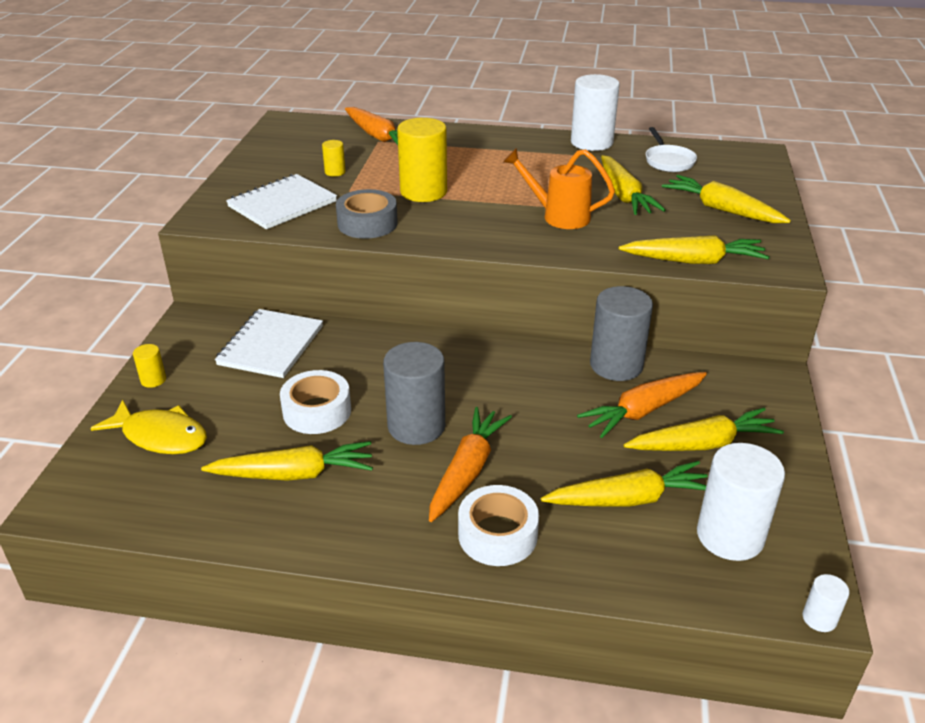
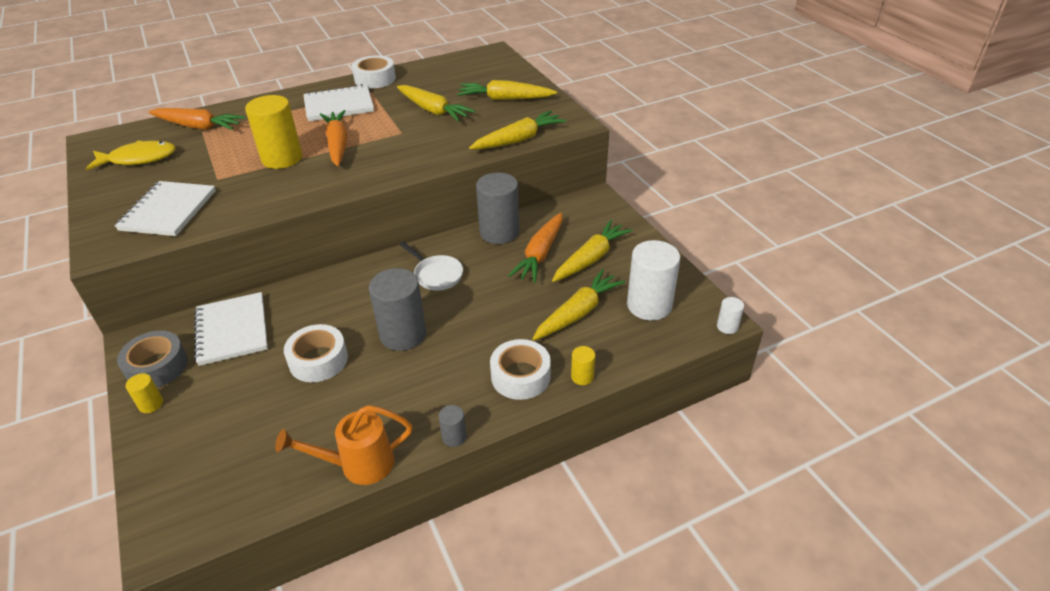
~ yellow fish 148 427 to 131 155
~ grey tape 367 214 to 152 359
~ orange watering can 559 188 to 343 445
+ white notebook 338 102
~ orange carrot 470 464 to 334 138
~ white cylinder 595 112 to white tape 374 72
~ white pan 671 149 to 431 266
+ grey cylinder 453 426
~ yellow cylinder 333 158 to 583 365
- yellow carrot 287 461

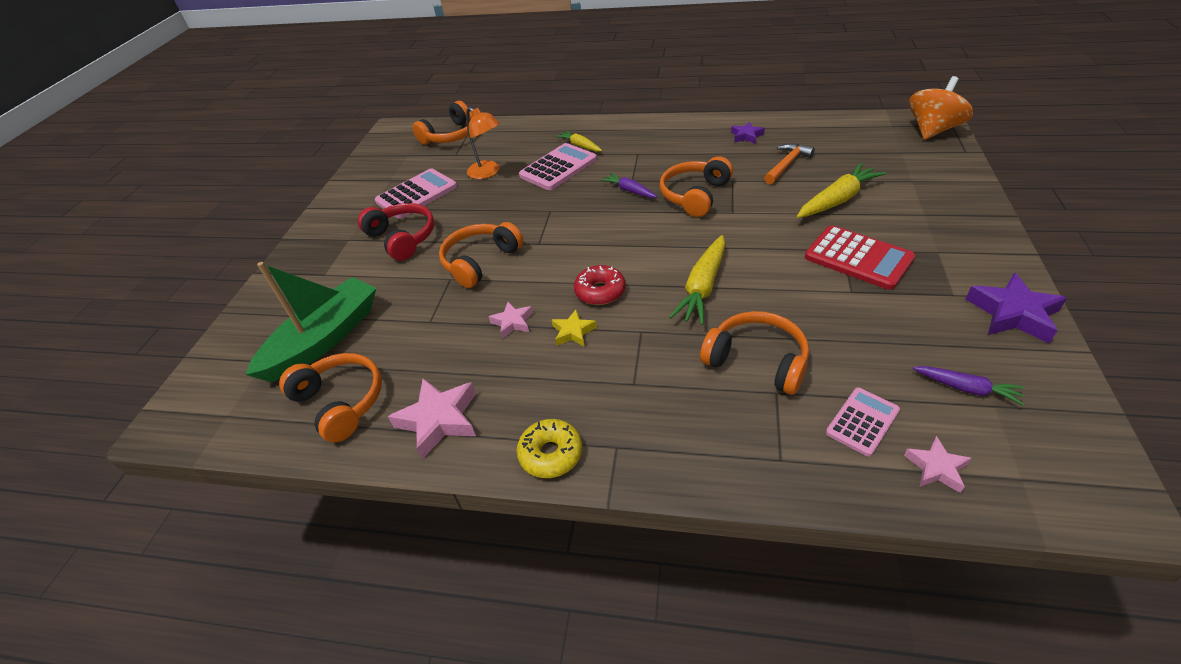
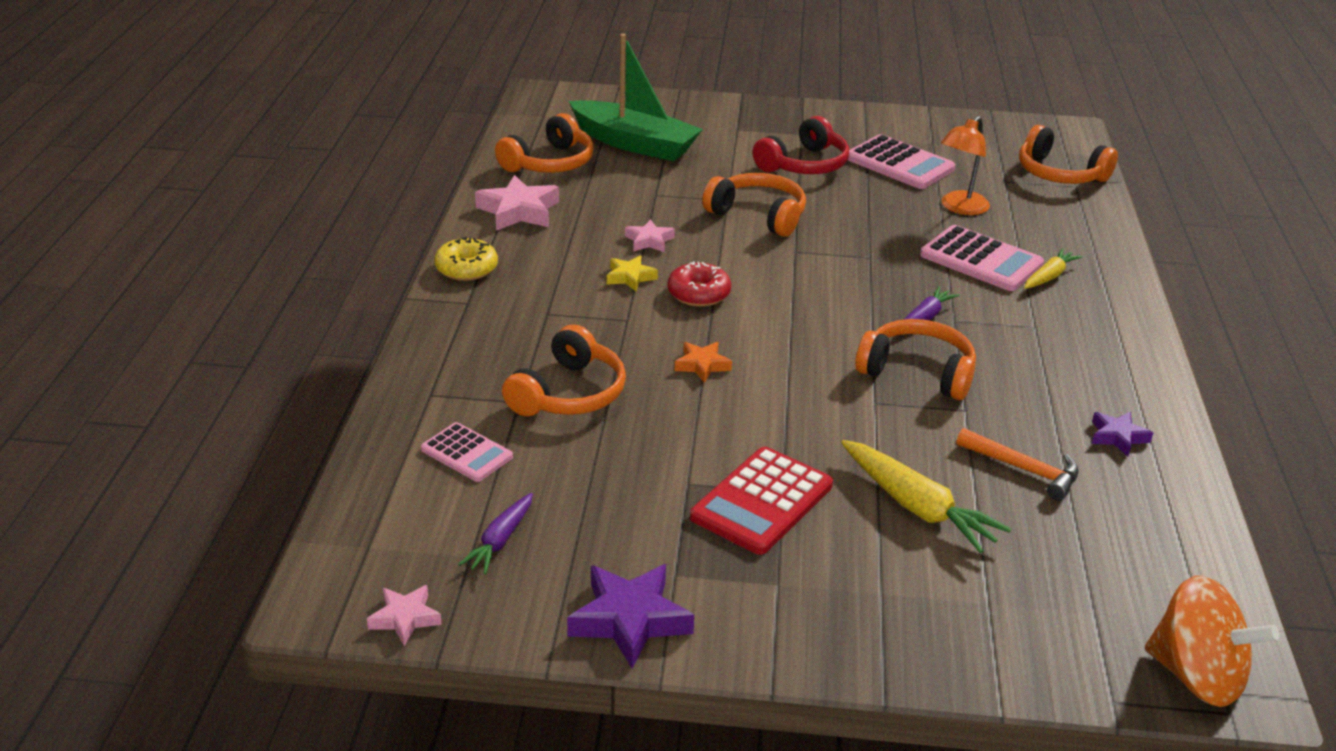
~ pink star 938 464 to 404 615
~ yellow carrot 697 280 to orange star 703 362

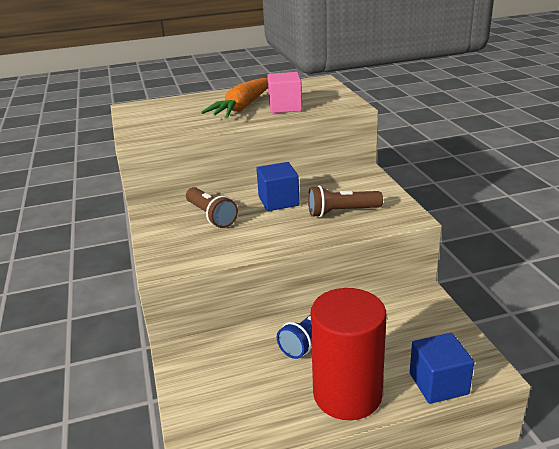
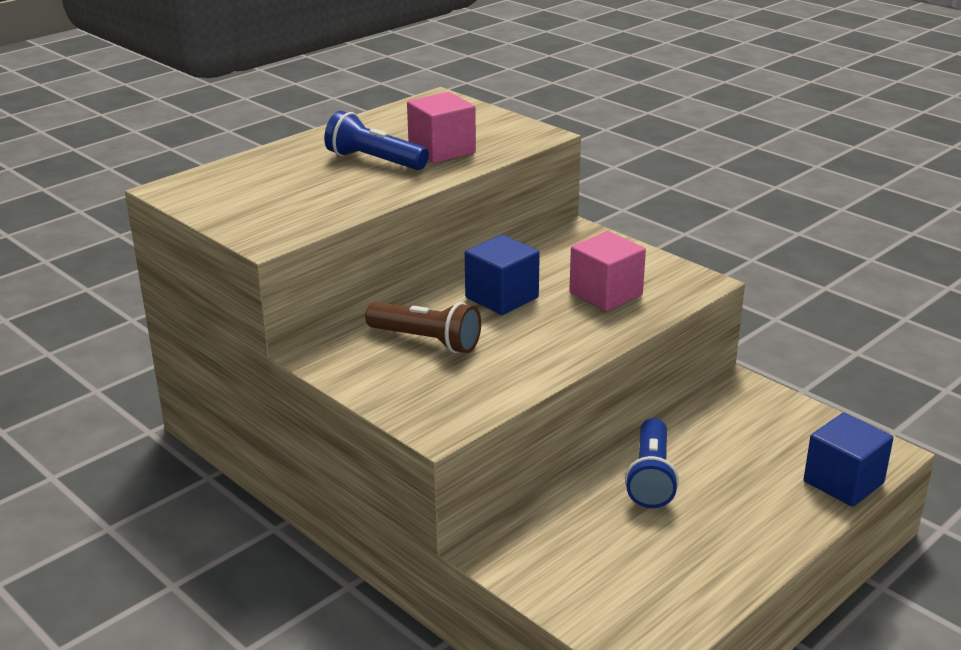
~ orange carrot 234 97 to blue flashlight 376 140
~ brown flashlight 345 201 to pink cube 607 271
- red cylinder 348 354

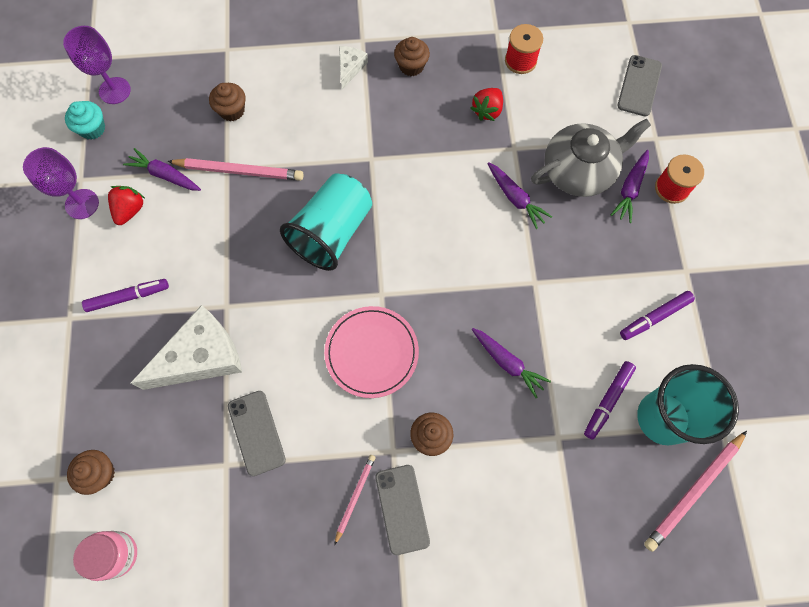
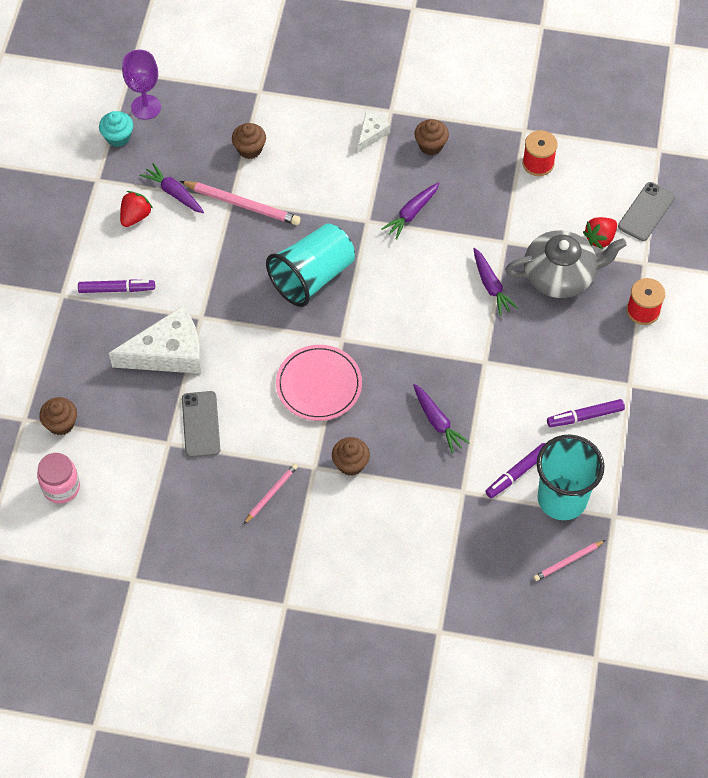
~ purple carrot 630 186 to 410 211
~ pink pencil 695 491 = 569 560 x0.58
~ red strawberry 487 104 to 600 233
- purple goblet 61 183
- grey phone 402 510

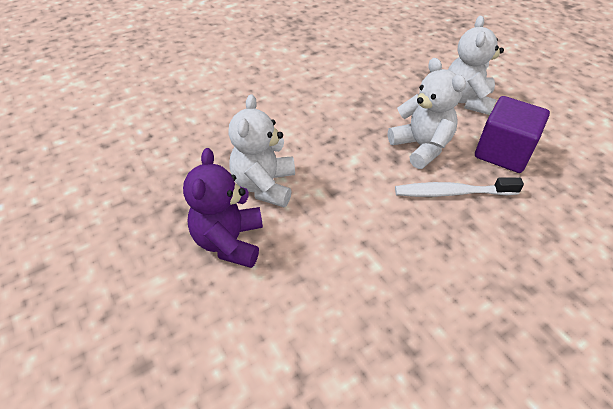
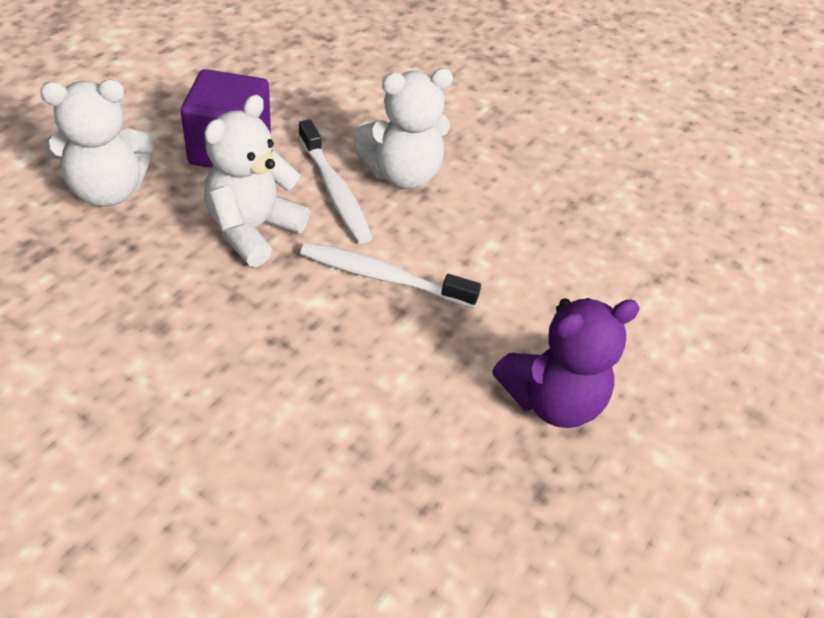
+ white toothbrush 390 275
~ white teddy bear 261 150 to 403 128

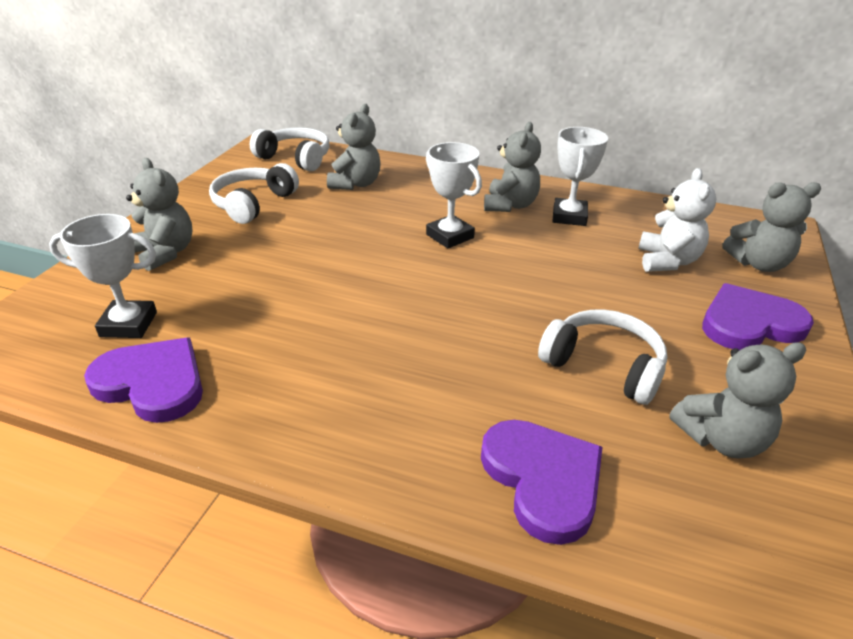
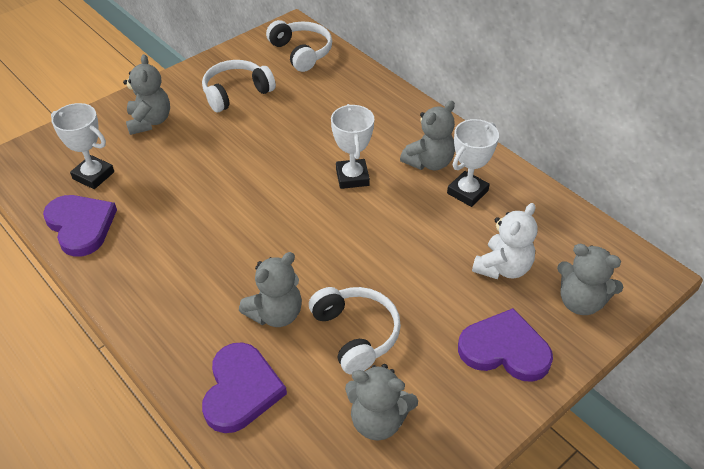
~ grey teddy bear 354 147 to 270 289

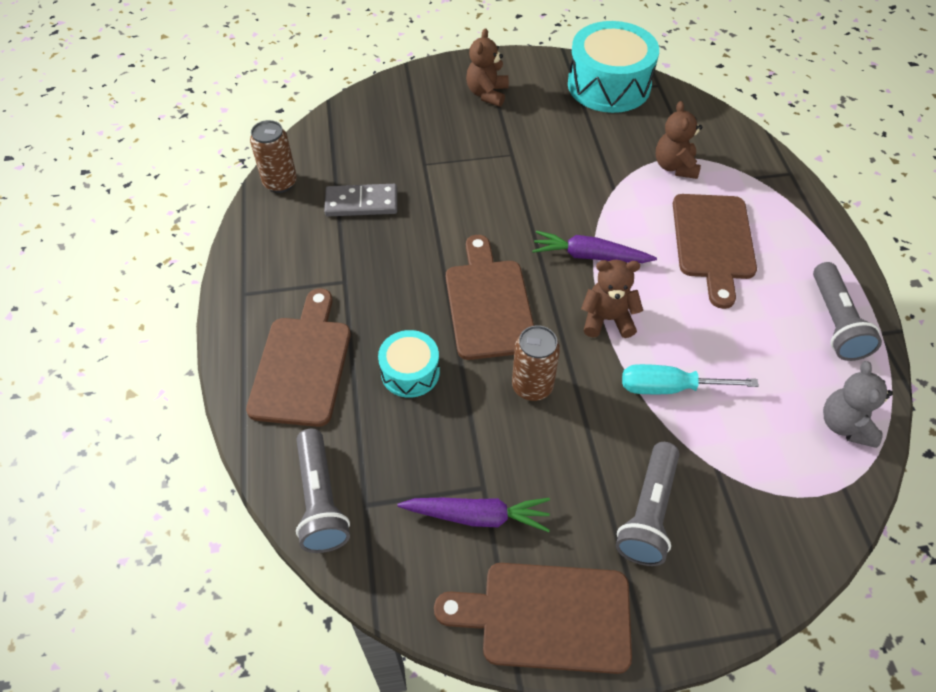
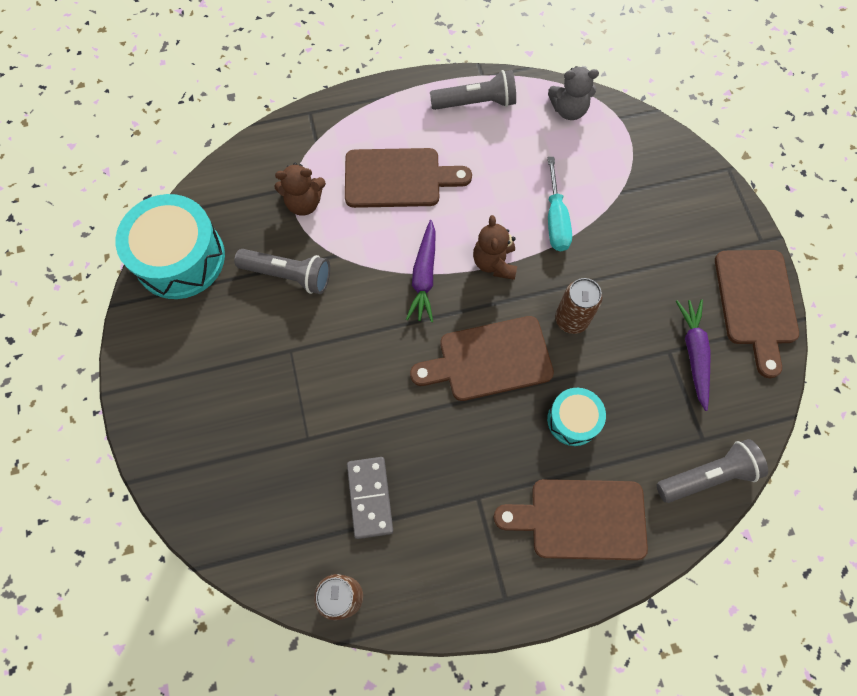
~ grey flashlight 648 504 to 282 271
- brown teddy bear 487 67

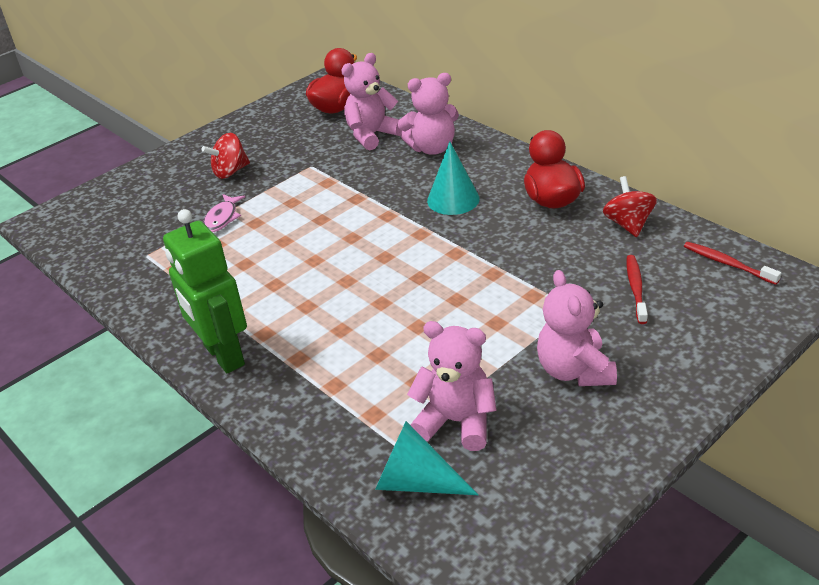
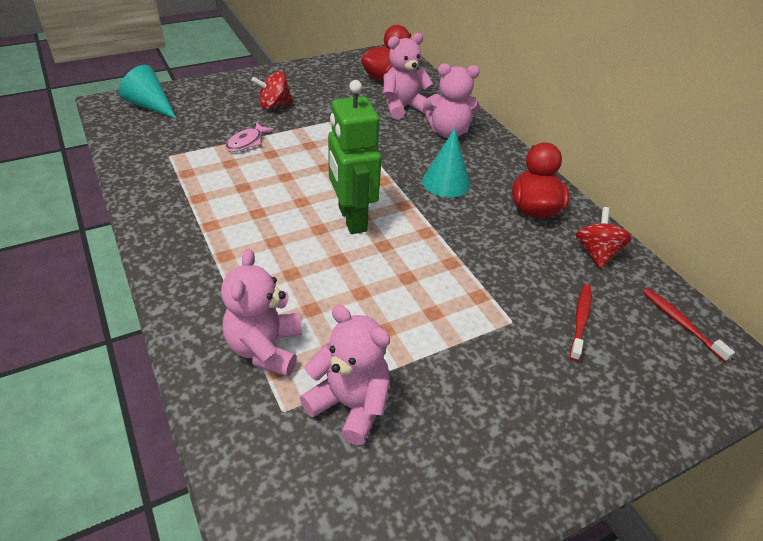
~ turquoise cone 426 458 to 148 92
~ pink teddy bear 577 328 to 261 313
~ green robot 205 291 to 355 157

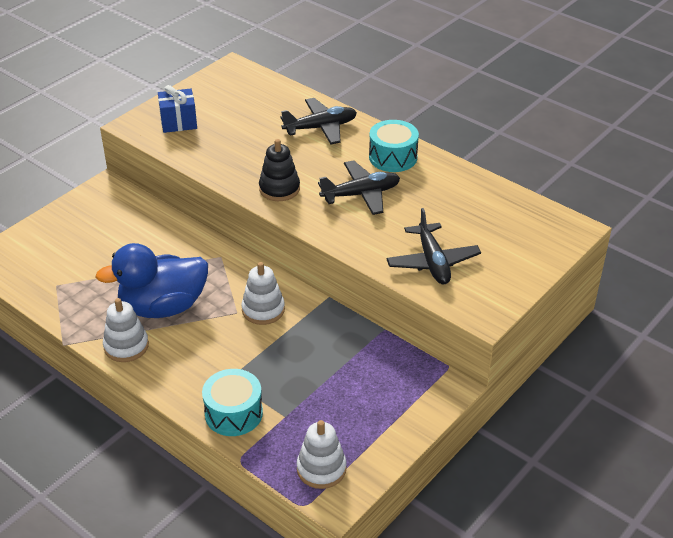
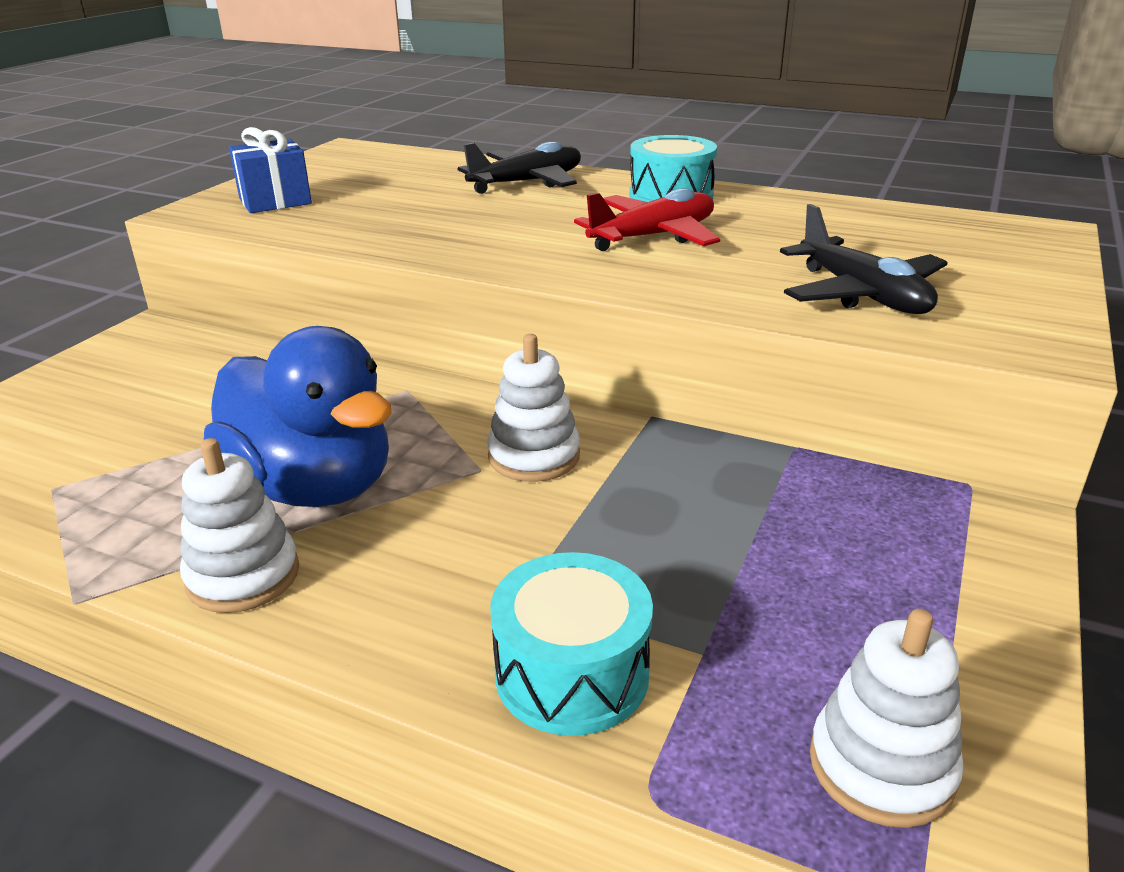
~ blue duck 152 280 = 297 416 105 degrees counterclockwise
~ black plane 359 187 to red plane 647 219
- black stacking toy 279 170

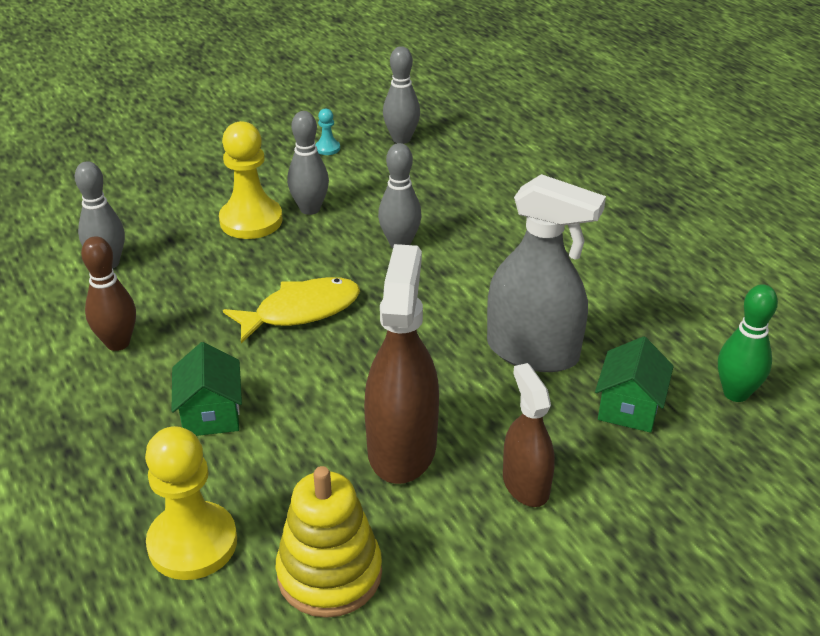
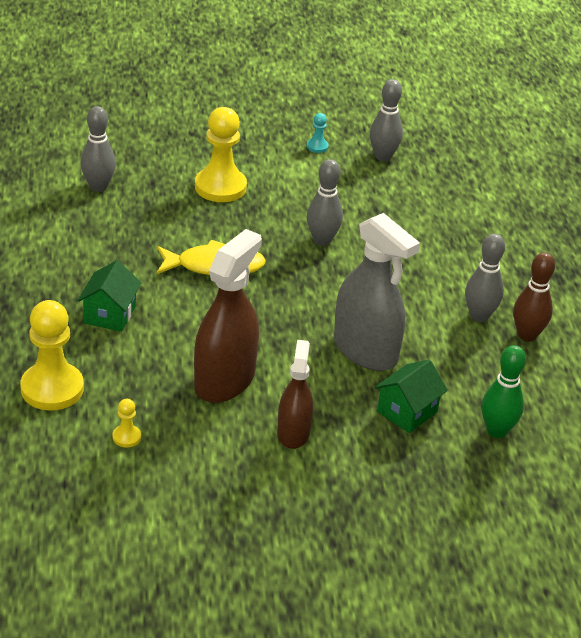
~ yellow stacking toy 329 542 to yellow pawn 126 423
~ grey bowling pin 308 163 to 485 278
~ brown bowling pin 108 293 to 534 296

